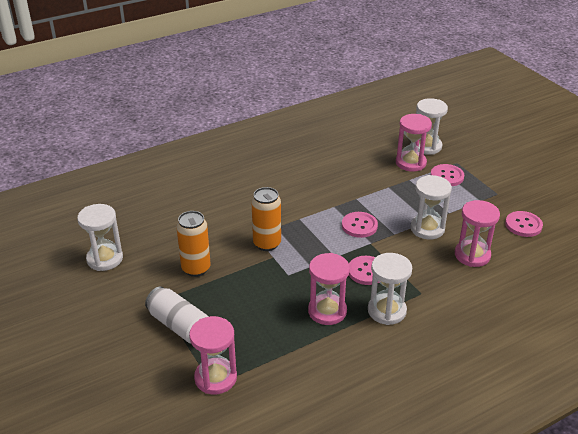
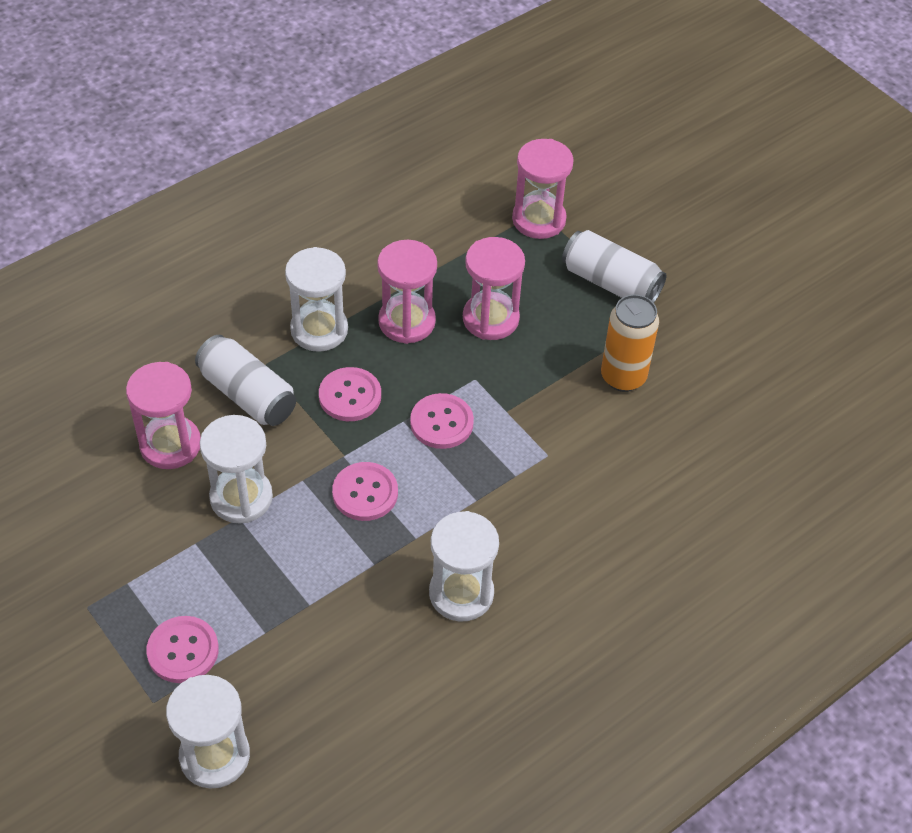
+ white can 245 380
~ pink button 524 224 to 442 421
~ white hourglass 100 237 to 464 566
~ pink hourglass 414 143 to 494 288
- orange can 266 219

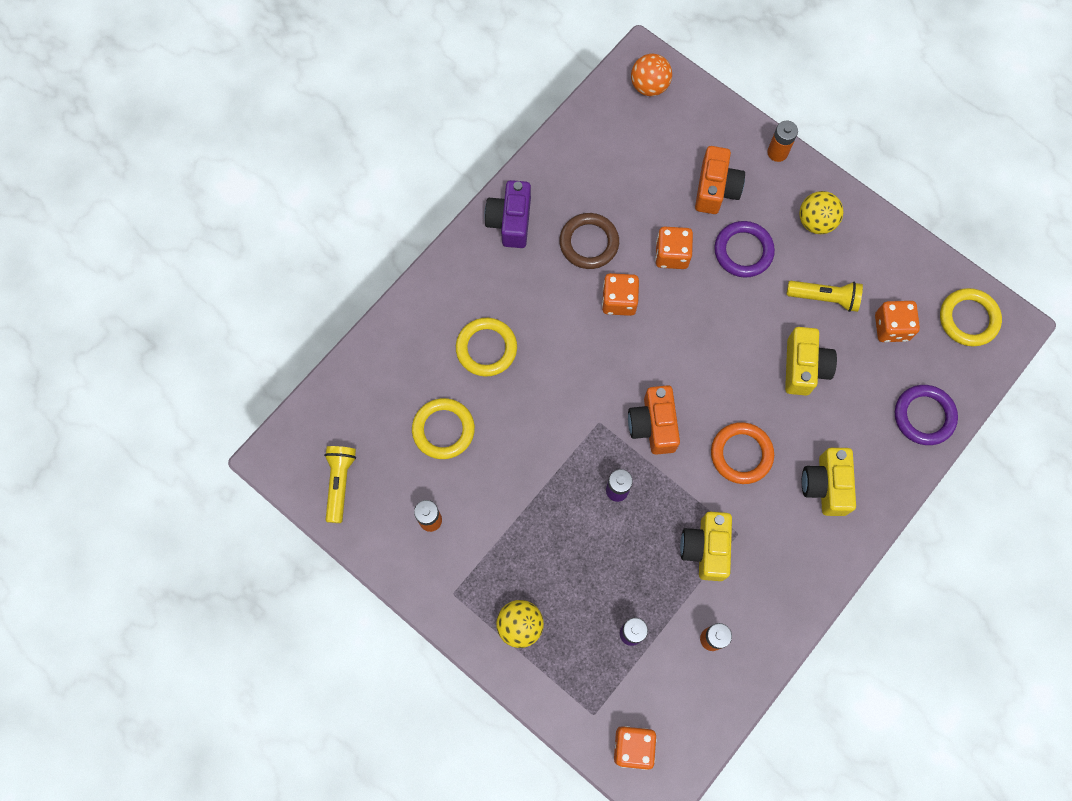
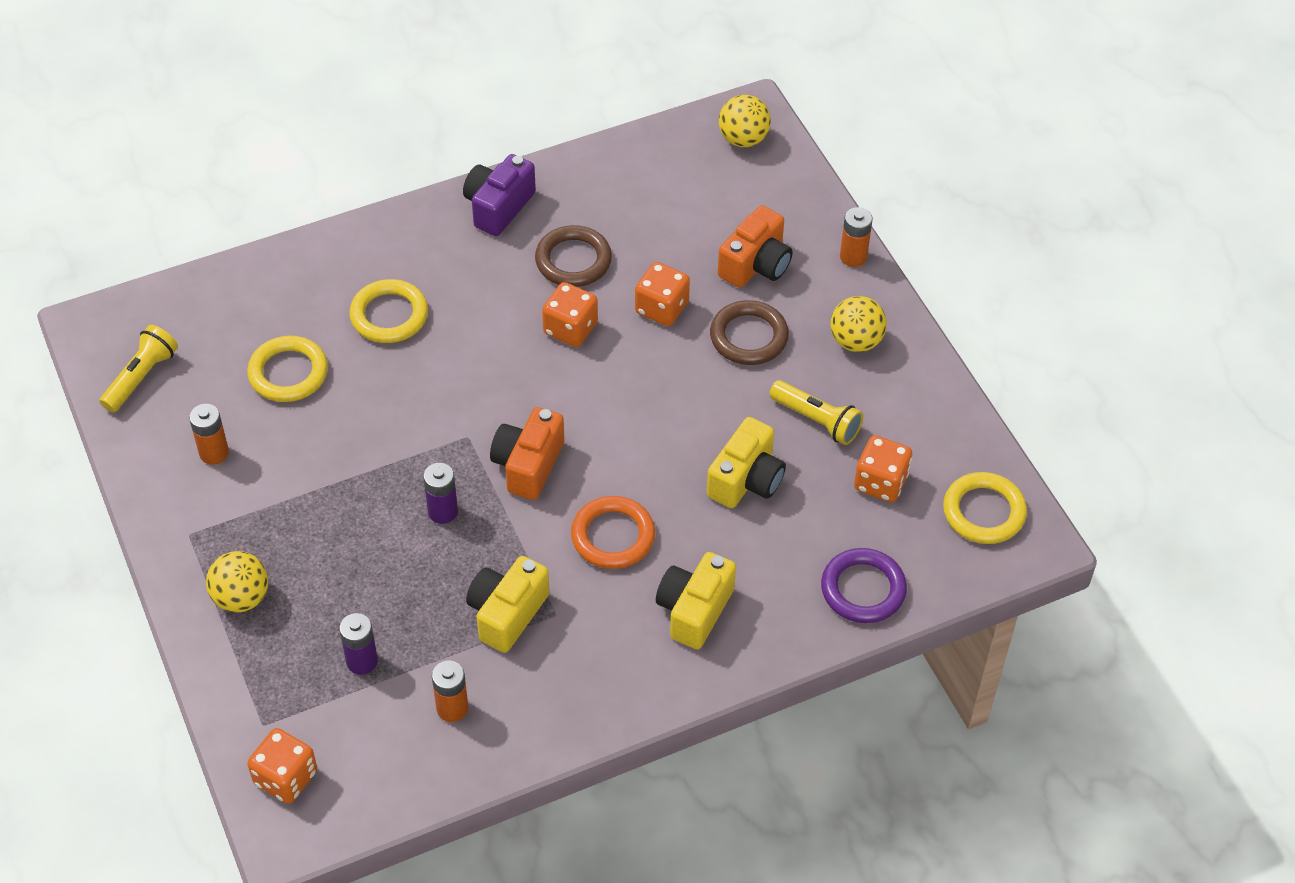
~ purple ring 744 249 to brown ring 749 332
~ orange ball 651 75 to yellow ball 745 121

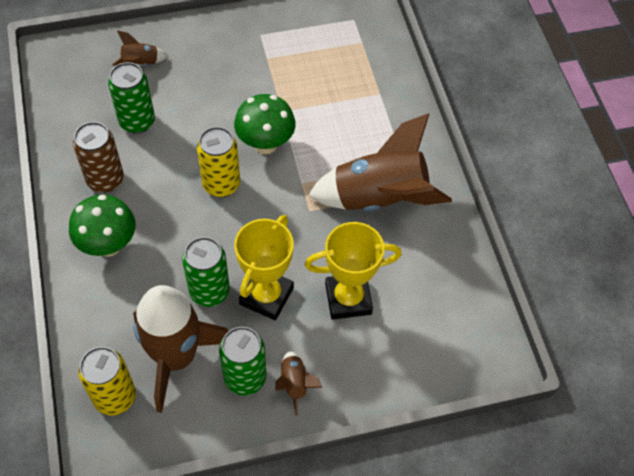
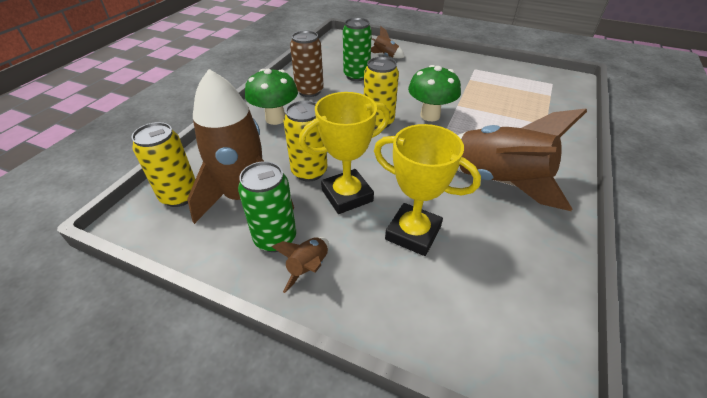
~ green can 206 272 to yellow can 305 141

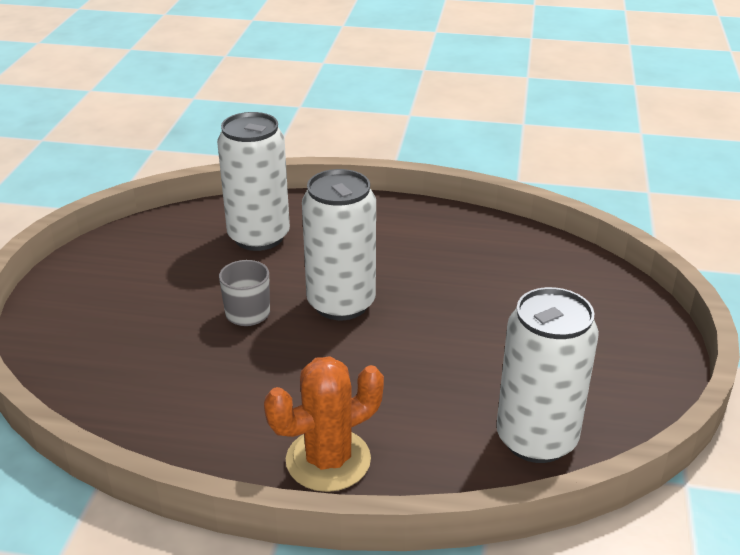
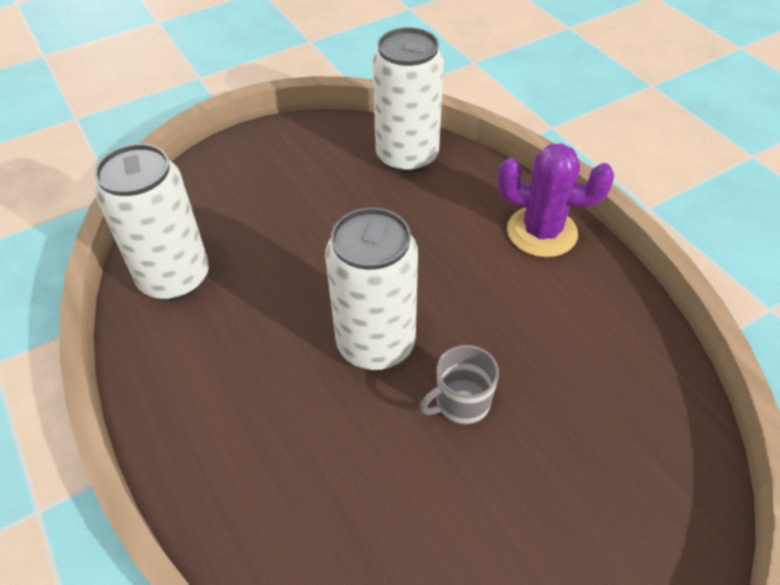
~ white can 253 181 to 151 222
~ orange cactus 324 424 to purple cactus 556 200

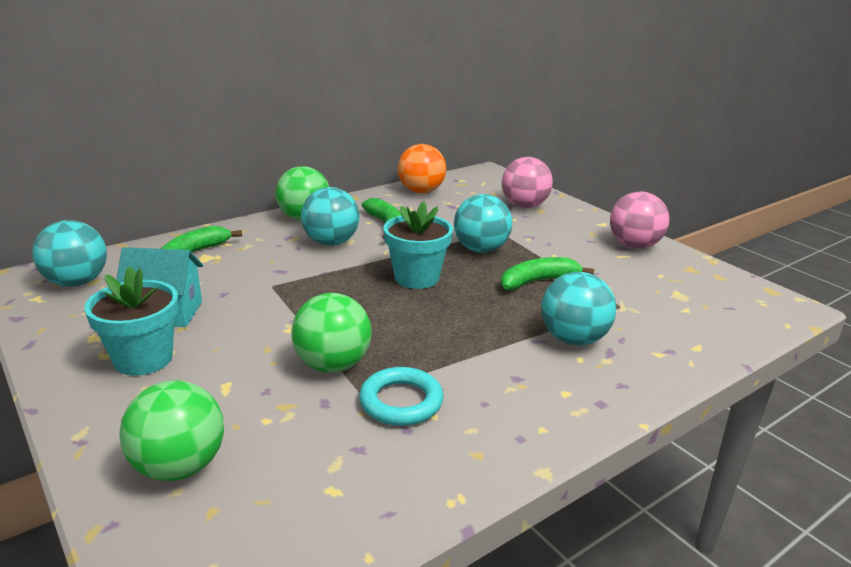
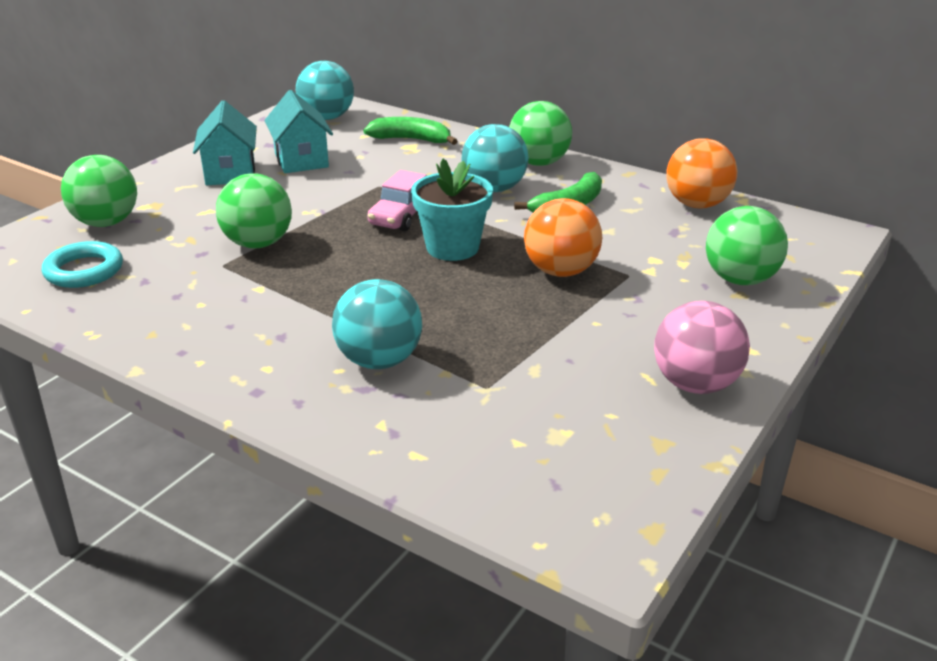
~ turquoise ring 401 396 to 82 264
~ turquoise flower pot 131 321 to turquoise house 225 142
+ pink car 397 200
~ turquoise ball 483 223 to orange ball 563 237
~ pink ball 527 182 to green ball 747 245
- green banana 547 273

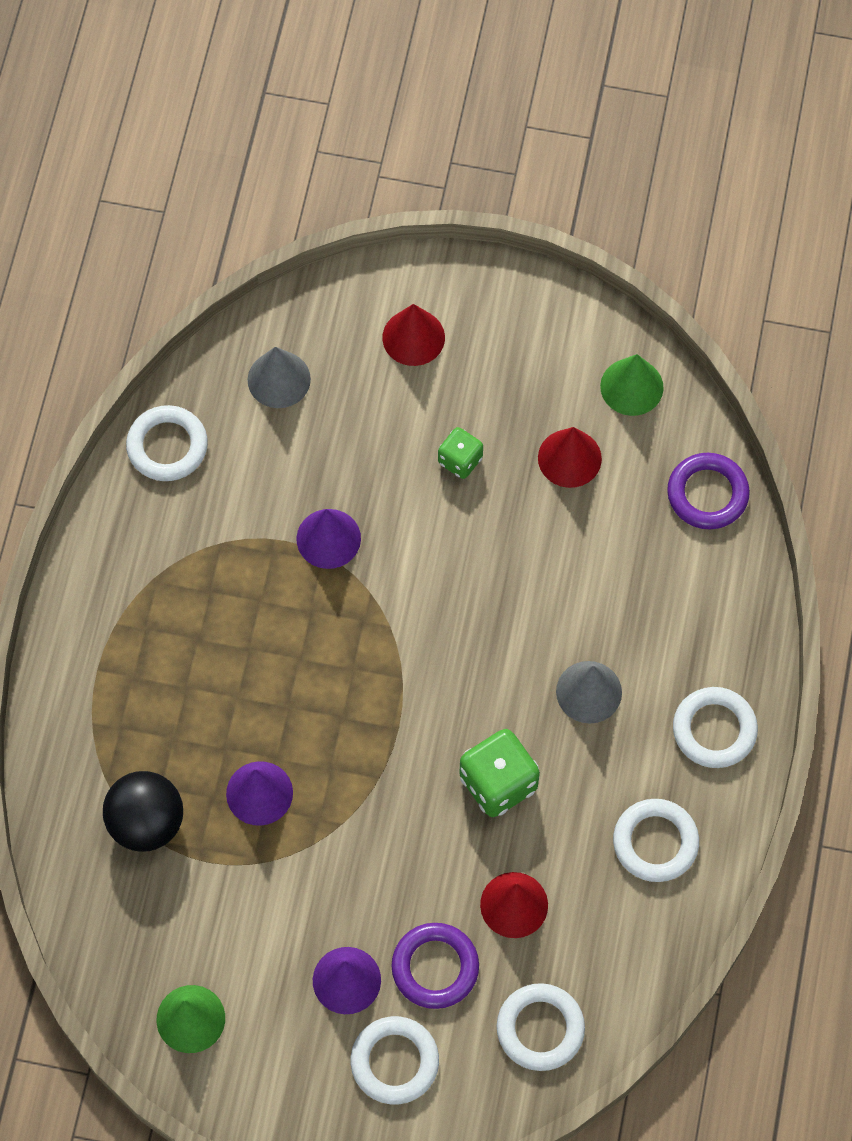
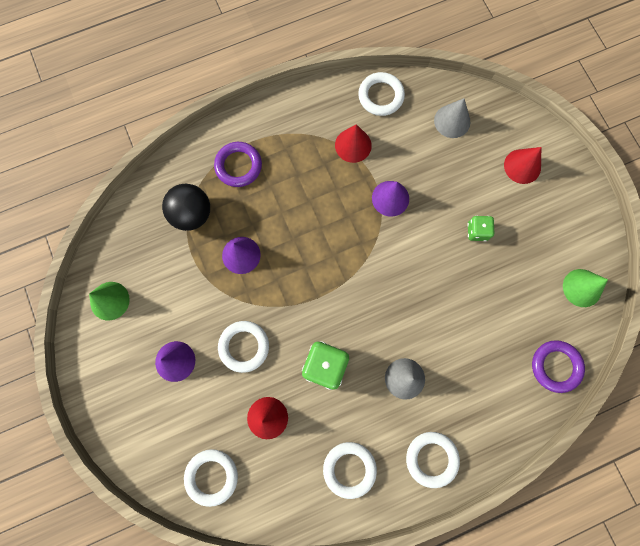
~ purple ring 435 966 to 238 164
~ white ring 395 1060 to 243 347
~ red cone 570 457 to 353 143

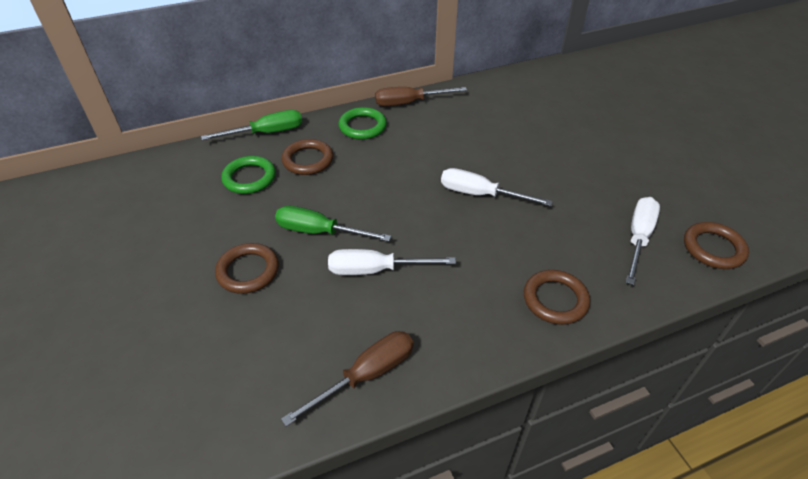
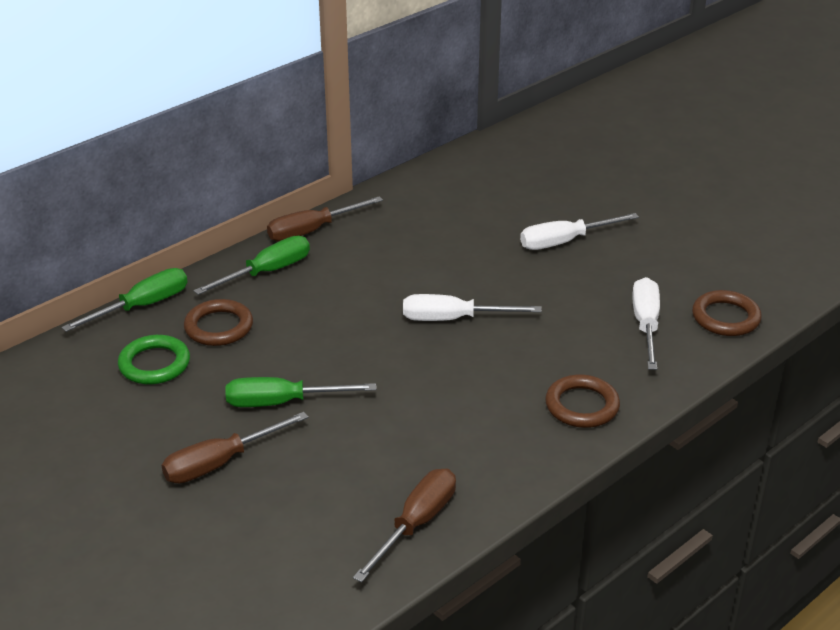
~ brown ring 247 268 to brown screwdriver 235 447
~ green ring 363 123 to green screwdriver 252 265
~ white screwdriver 392 262 to 579 231

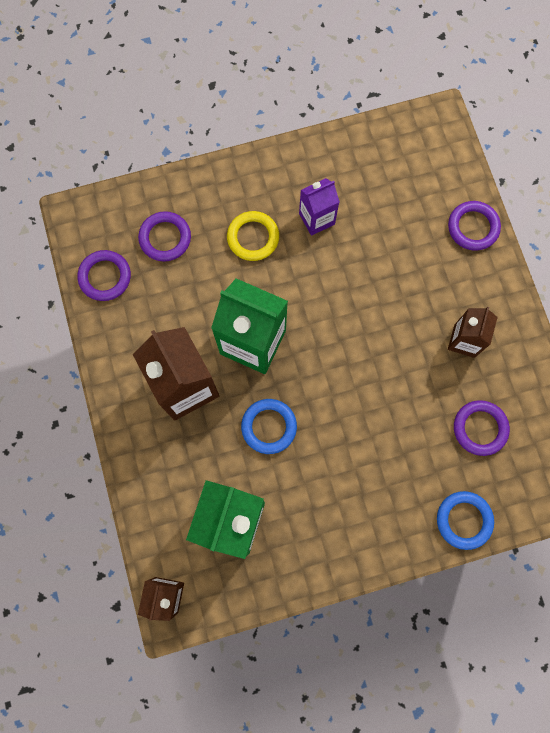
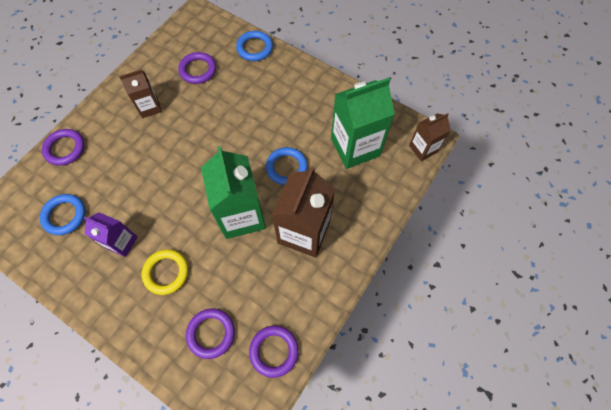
+ blue ring 62 214

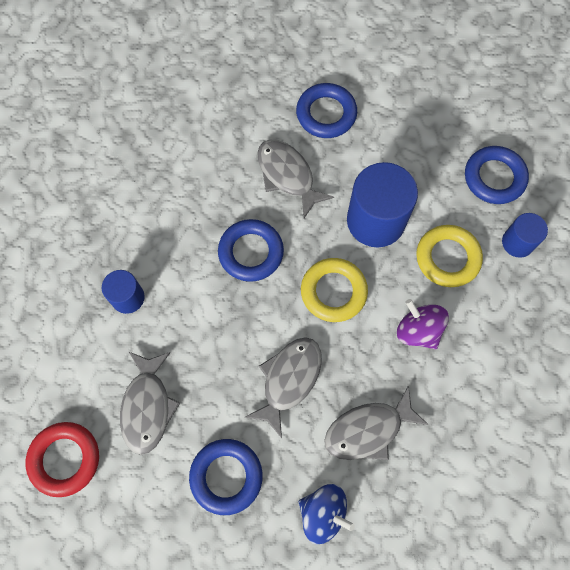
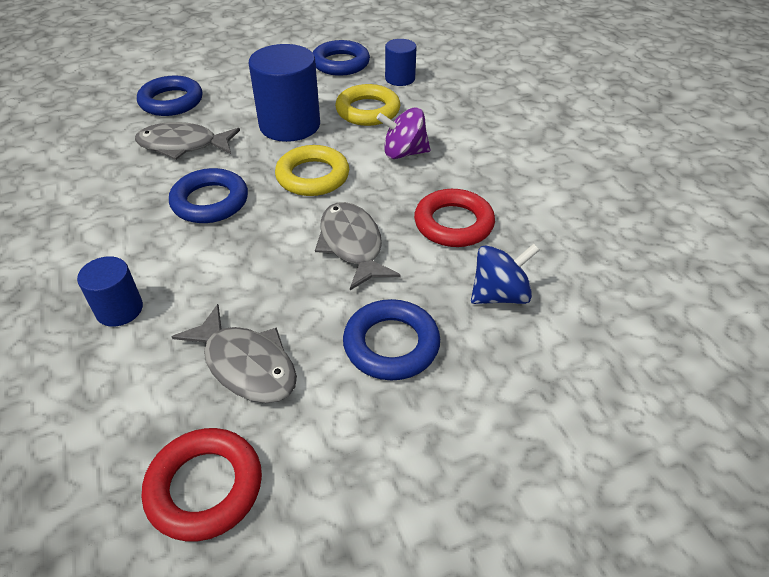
~ grey fish 376 423 to red ring 454 218

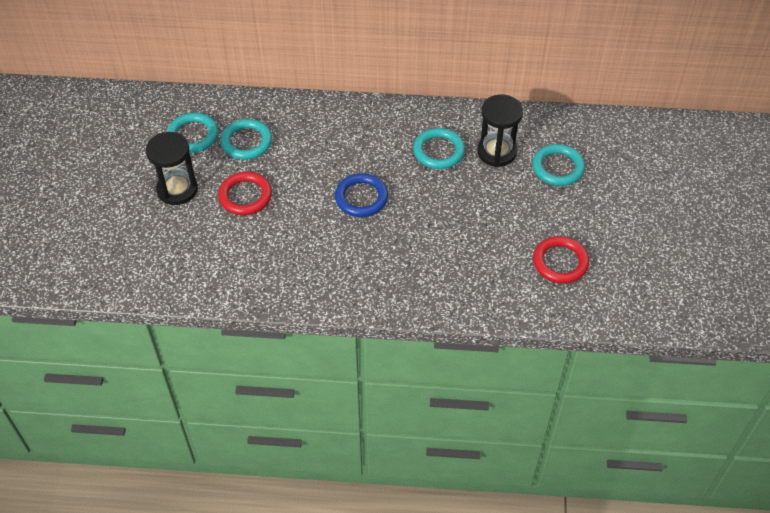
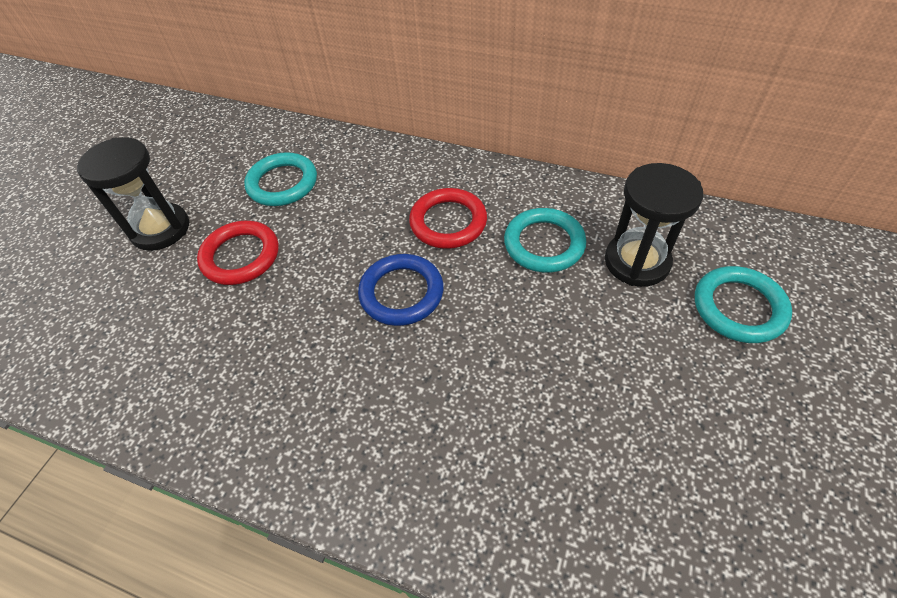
~ red ring 561 260 to 448 218
- turquoise ring 192 133

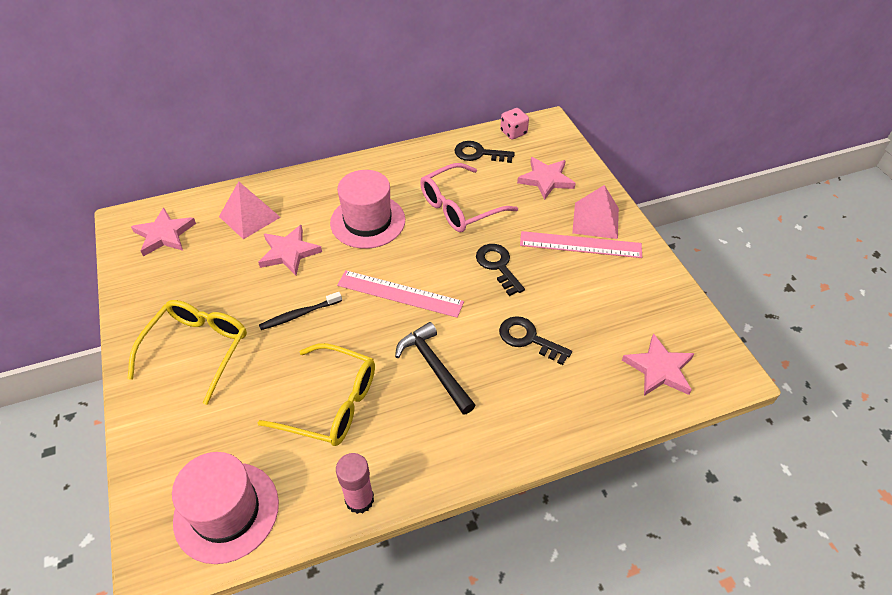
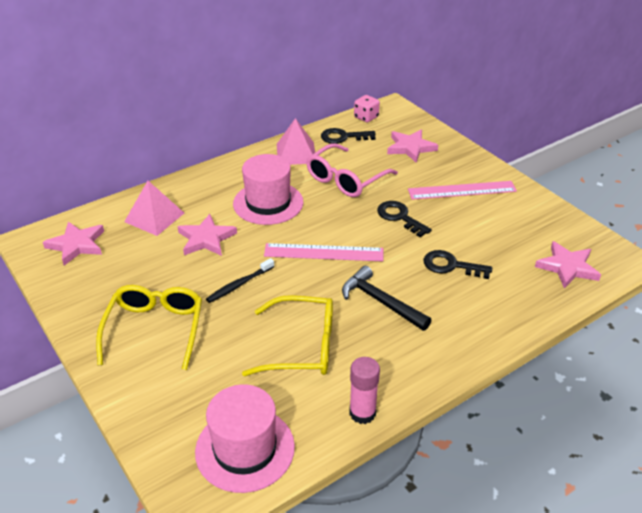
~ pink pyramid 595 212 to 296 141

